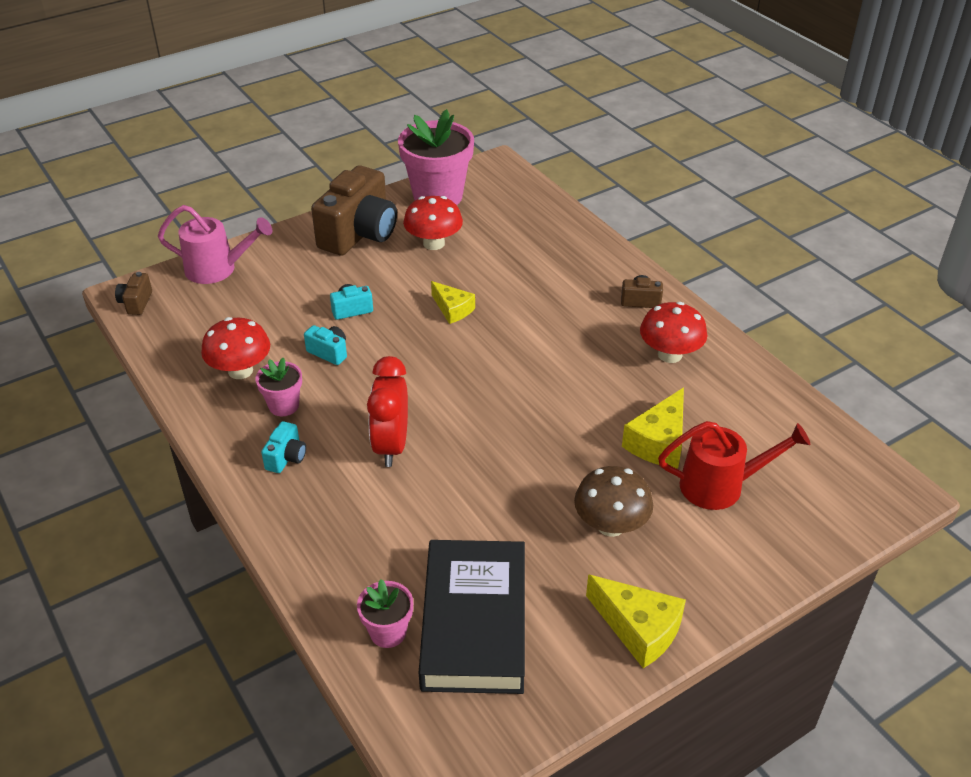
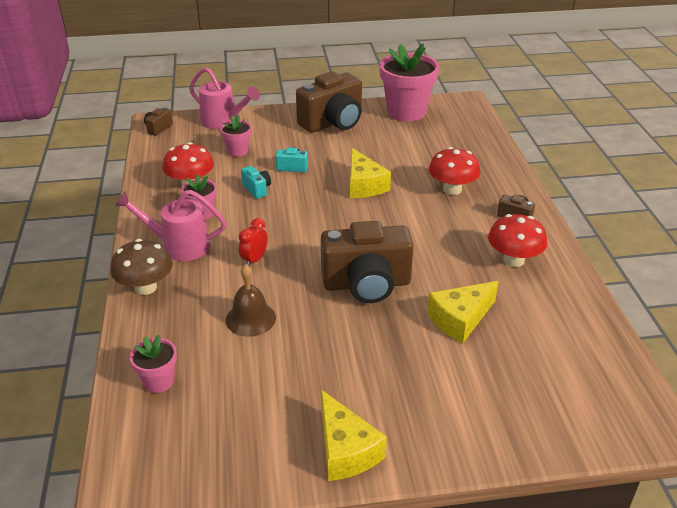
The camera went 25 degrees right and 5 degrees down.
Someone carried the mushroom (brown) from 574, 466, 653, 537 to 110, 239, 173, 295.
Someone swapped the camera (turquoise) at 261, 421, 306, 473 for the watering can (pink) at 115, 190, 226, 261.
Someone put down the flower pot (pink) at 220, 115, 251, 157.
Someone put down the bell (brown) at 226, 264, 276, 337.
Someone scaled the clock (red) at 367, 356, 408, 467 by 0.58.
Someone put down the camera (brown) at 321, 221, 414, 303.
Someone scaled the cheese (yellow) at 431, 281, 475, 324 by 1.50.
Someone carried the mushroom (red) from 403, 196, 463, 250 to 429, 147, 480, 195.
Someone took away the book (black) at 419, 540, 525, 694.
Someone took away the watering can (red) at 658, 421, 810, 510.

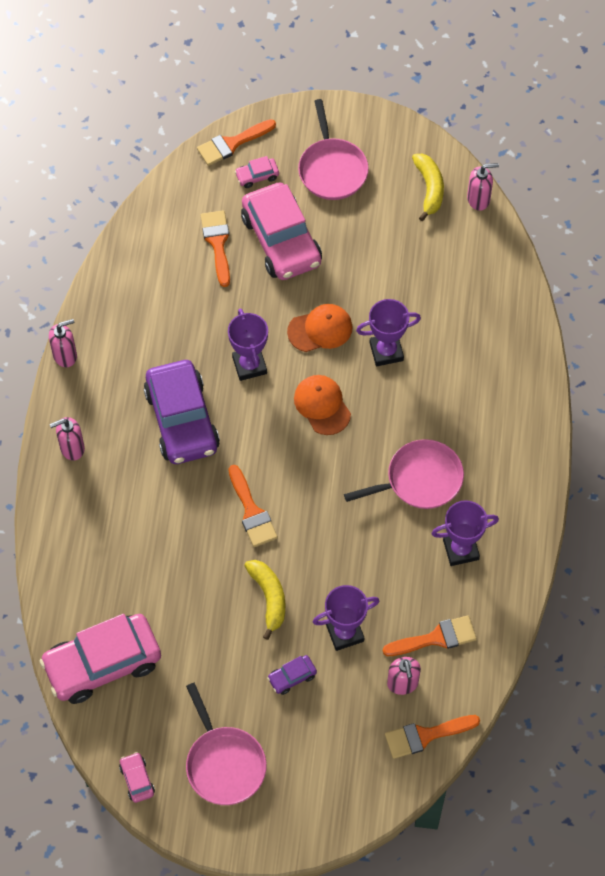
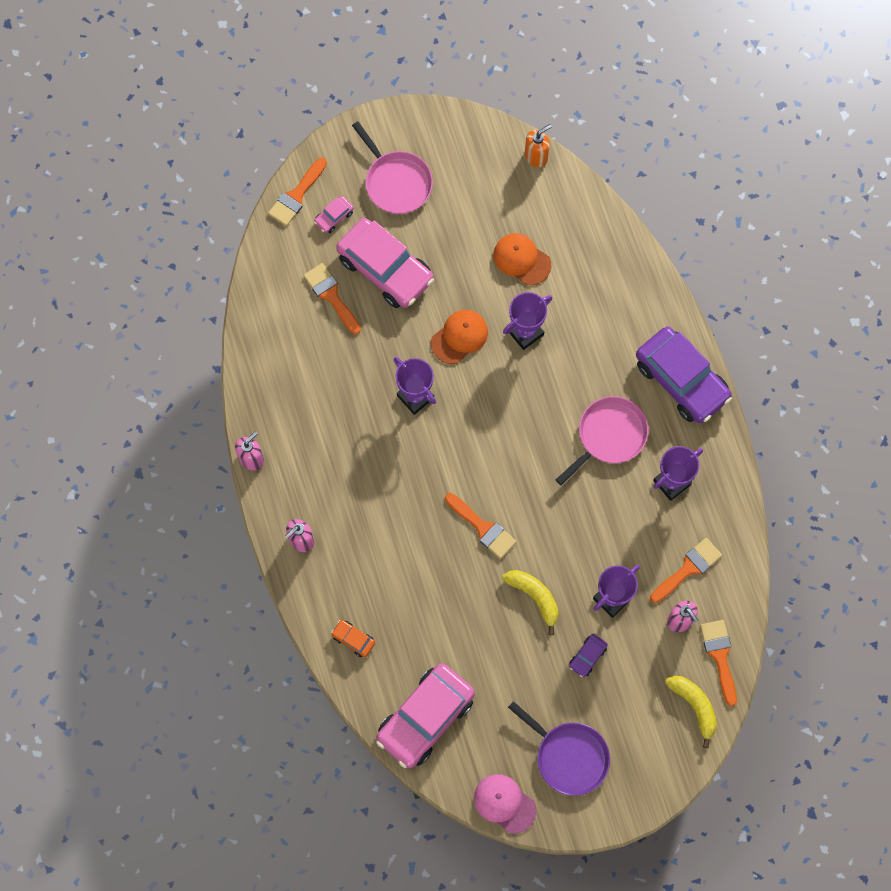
The camera went 25 degrees left and 10 degrees up.
Someone put down the car (orange) at 331, 620, 375, 657.
Someone swapped the car (pink) at 119, 752, 155, 803 for the cap (pink) at 474, 774, 536, 834.
Someone carried the cap (orange) from 294, 375, 351, 435 to 493, 233, 551, 285.
Someone repainted the pan (pink) at 186, 683, 267, 805, which became the pan (purple) at 508, 701, 610, 796.
Someone repainted the soap dispenser (pink) at 467, 163, 499, 211, which became the soap dispenser (orange) at 525, 124, 552, 167.
Someone carried the car (purple) from 144, 360, 220, 464 to 636, 327, 732, 423.
Someone carried the banana (yellow) from 412, 153, 444, 221 to 665, 676, 717, 748.
Someone rotated the brush (orange) at 385, 715, 480, 759 by 120 degrees clockwise.

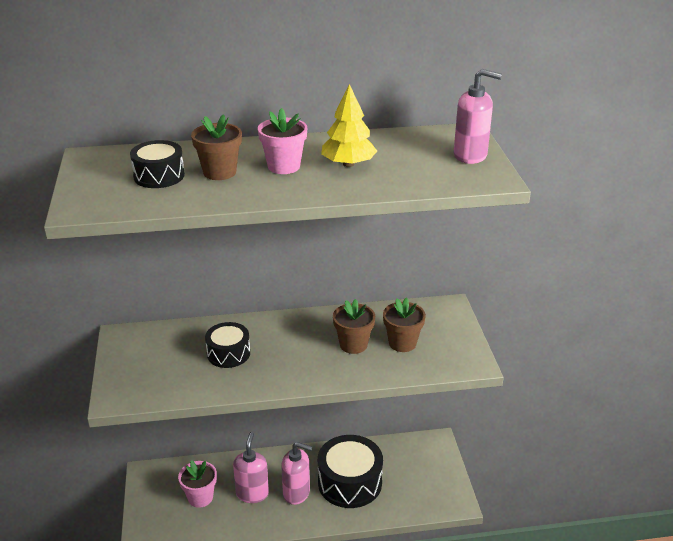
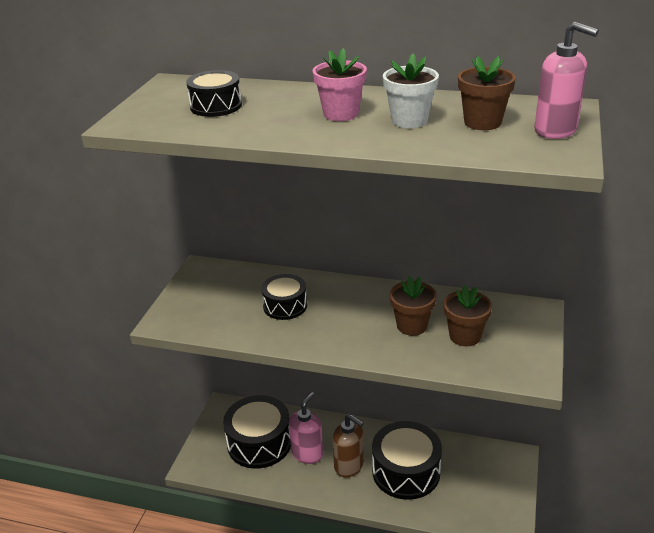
The camera went 25 degrees right and 0 degrees up.
Someone swapped the flower pot (pink) at 178, 460, 217, 508 for the drum (black) at 223, 395, 291, 469.
Someone repainted the soap dispenser (pink) at 281, 442, 312, 505, which became the soap dispenser (brown) at 333, 414, 364, 477.
Someone swapped the tree (yellow) at 321, 84, 377, 167 for the flower pot (white) at 383, 54, 439, 128.
Someone carried the flower pot (brown) from 191, 114, 242, 180 to 458, 56, 516, 130.

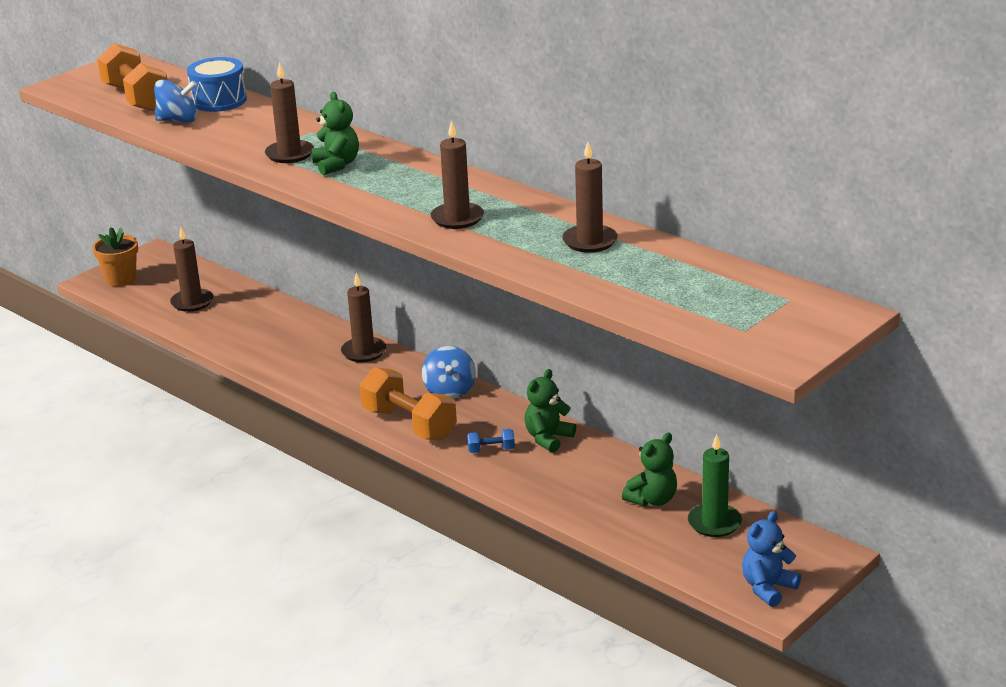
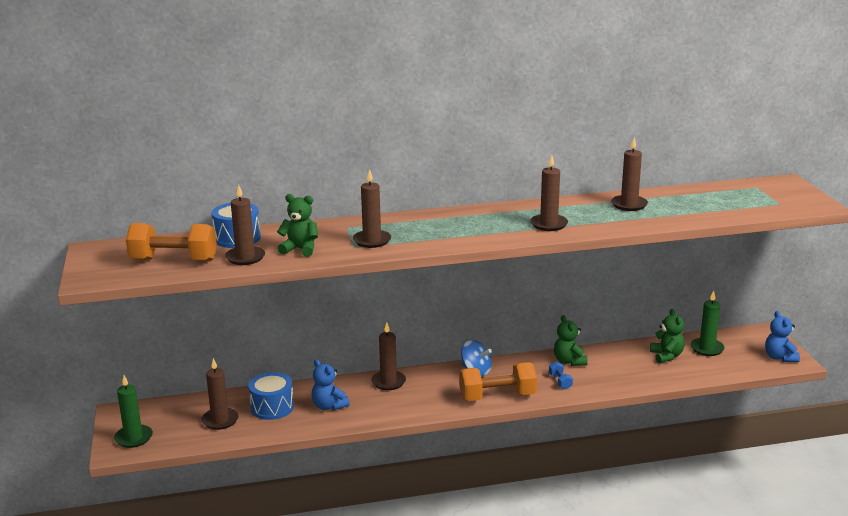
The camera went 55 degrees left and 5 degrees down.
Someone swapped the flower pot (orange) at 93, 227, 138, 286 for the candle (green) at 114, 375, 153, 448.
Someone swapped the spinning top (blue) at 154, 79, 197, 123 for the candle (brown) at 225, 185, 265, 265.
Someone put down the drum (blue) at 248, 372, 294, 420.
Someone carried the teddy bear (green) from 312, 92, 359, 175 to 277, 194, 318, 257.
Someone put down the teddy bear (blue) at 312, 359, 350, 411.
Someone rotated the dumbbell (blue) at 467, 429, 515, 453 by 45 degrees counterclockwise.

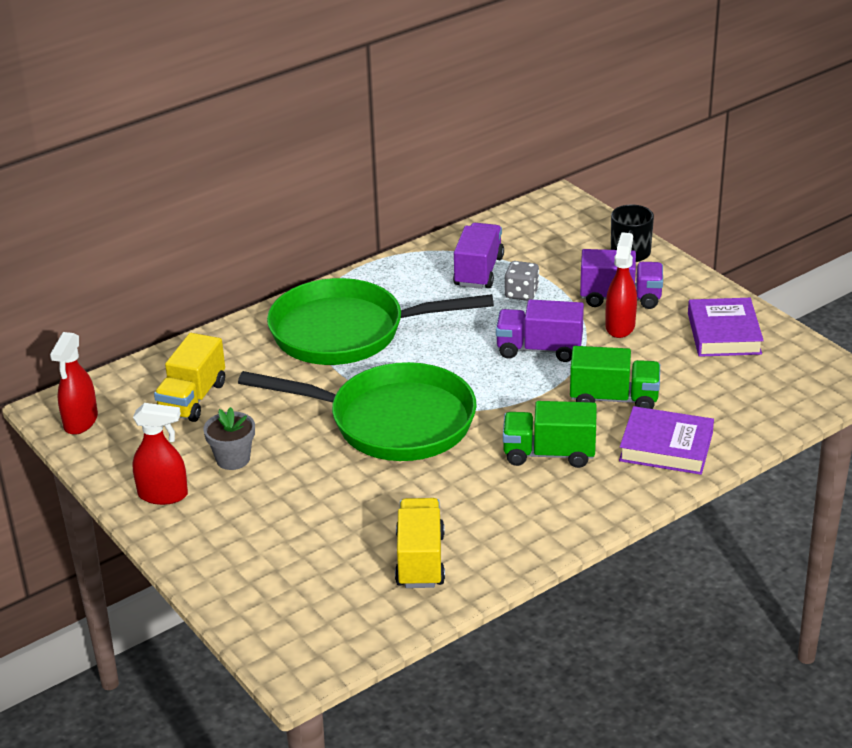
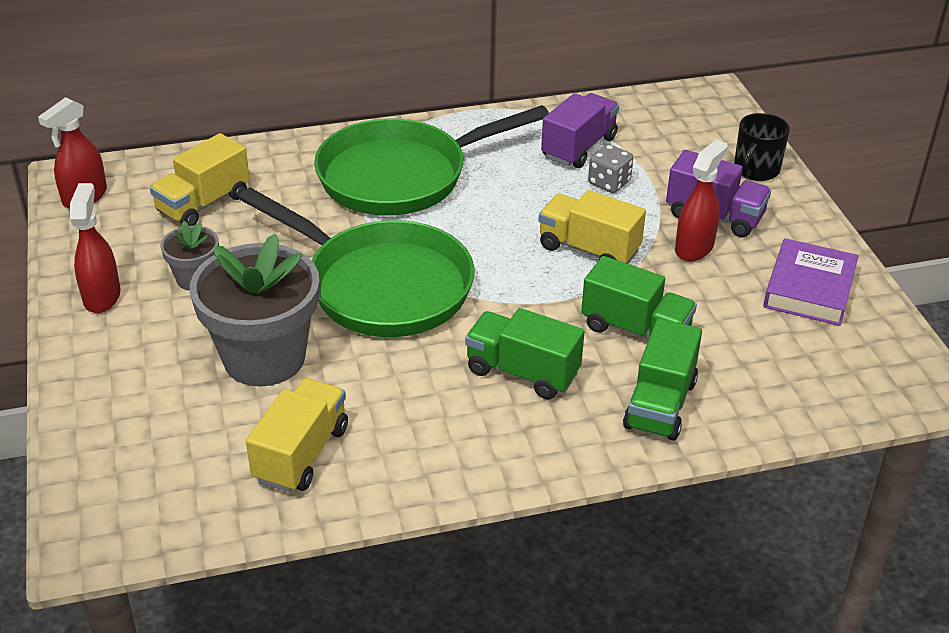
The camera went 20 degrees right and 5 degrees up.
Someone rotated the spray bottle (red) at 133, 403, 188, 505 by 120 degrees counterclockwise.
Someone put down the flower pot (grey) at 190, 234, 319, 386.
Someone rotated the pan (green) at 267, 278, 494, 365 by 45 degrees counterclockwise.
Someone repainted the truck (purple) at 496, 299, 584, 362, which became the truck (yellow) at 538, 190, 646, 264.
Someone swapped the book (purple) at 619, 406, 714, 475 for the truck (green) at 623, 319, 702, 441.

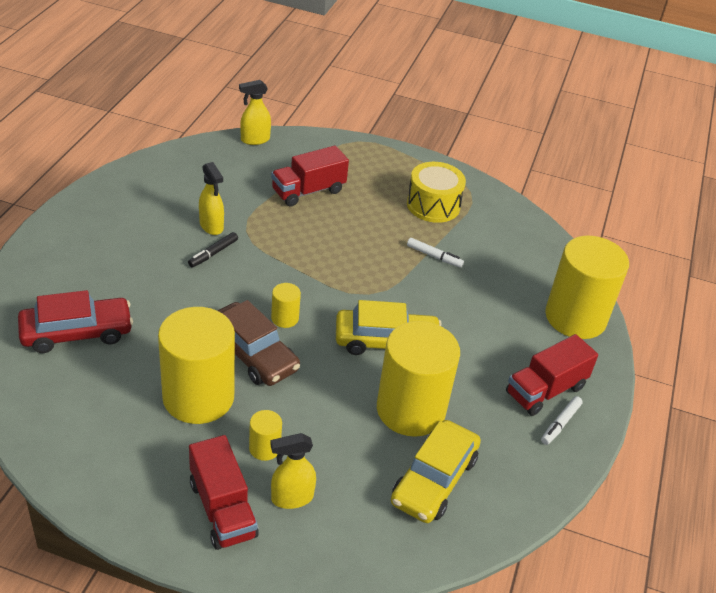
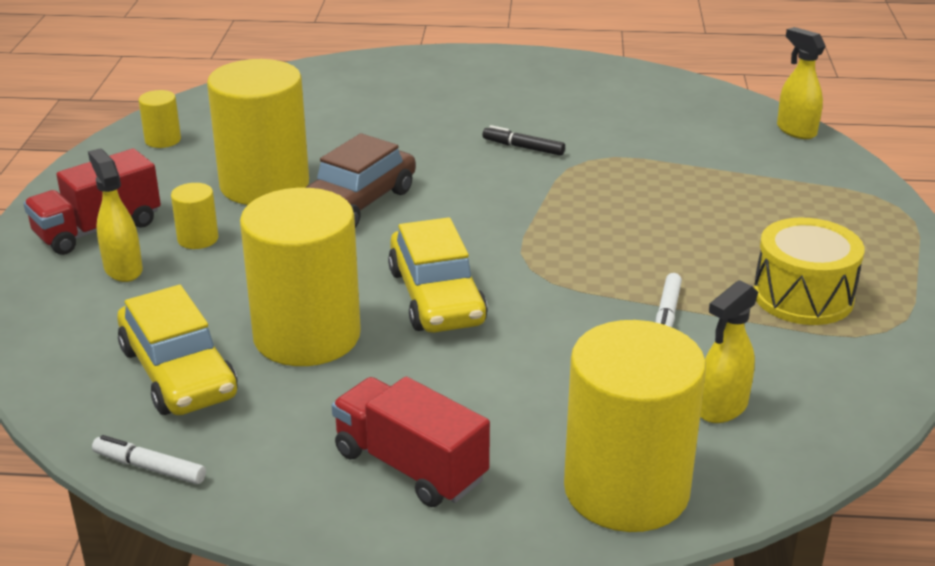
The camera went 80 degrees right and 10 degrees down.
Someone carried the marker (white) from 541, 396, 583, 445 to 92, 435, 206, 484.
Someone rotated the car (yellow) at 391, 420, 481, 523 by 135 degrees counterclockwise.
Someone carried the cylinder (yellow) from 271, 283, 301, 328 to 139, 90, 181, 148.
Someone carried the spray bottle (yellow) from 199, 162, 224, 235 to 700, 280, 758, 423.
Someone took away the car (red) at 18, 290, 133, 353.
Someone took away the truck (red) at 271, 146, 349, 207.

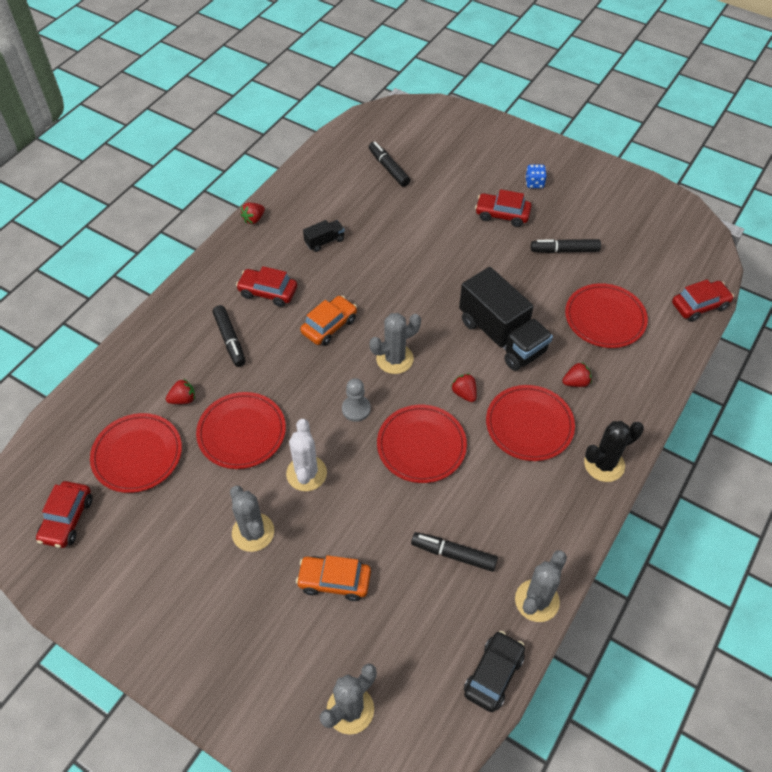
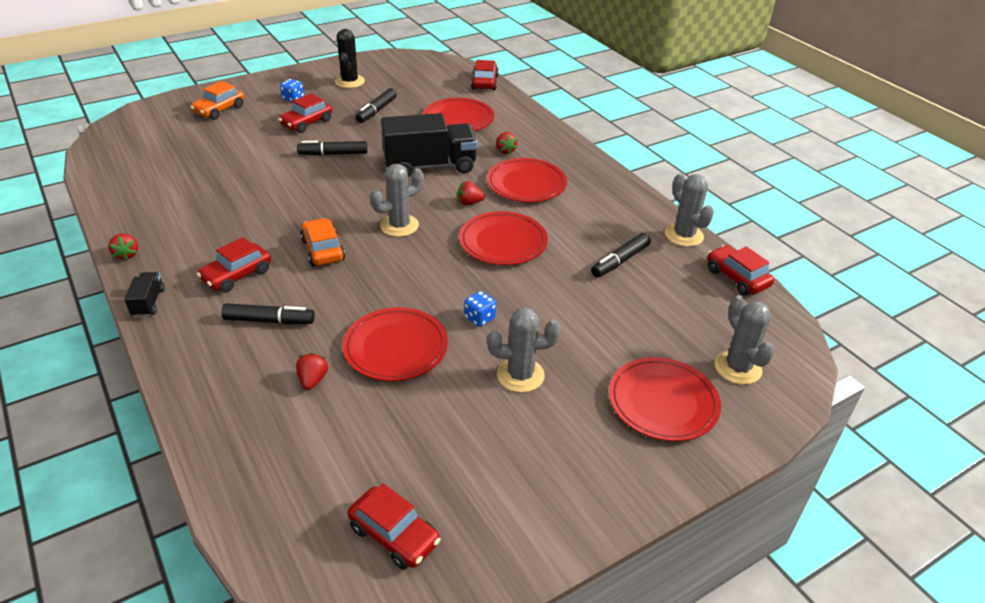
The camera went 65 degrees left and 15 degrees down.
Someone carried the truck (black) from 303, 220, 345, 252 to 124, 272, 165, 317.
Someone carried the car (orange) from 296, 555, 371, 601 to 190, 81, 244, 120.
Someone carried the marker (black) from 369, 142, 410, 187 to 297, 141, 368, 156.
Someone carried the cactus (black) from 584, 421, 644, 482 to 335, 29, 365, 88.
Someone rotated the cactus (grey) at 369, 313, 421, 374 by 60 degrees clockwise.
Someone swapped the cactus (white) at 286, 419, 327, 491 for the dice (blue) at 464, 291, 496, 327.
Someone rotated the strawberry (red) at 562, 362, 592, 387 by 150 degrees clockwise.
Someone carried the plate (red) from 90, 413, 182, 493 to 609, 357, 721, 441.
Someone repainted the car (black) at 464, 631, 525, 712, which became the car (red) at 707, 245, 774, 296.
Someone took away the pawn (grey) at 342, 378, 371, 422.

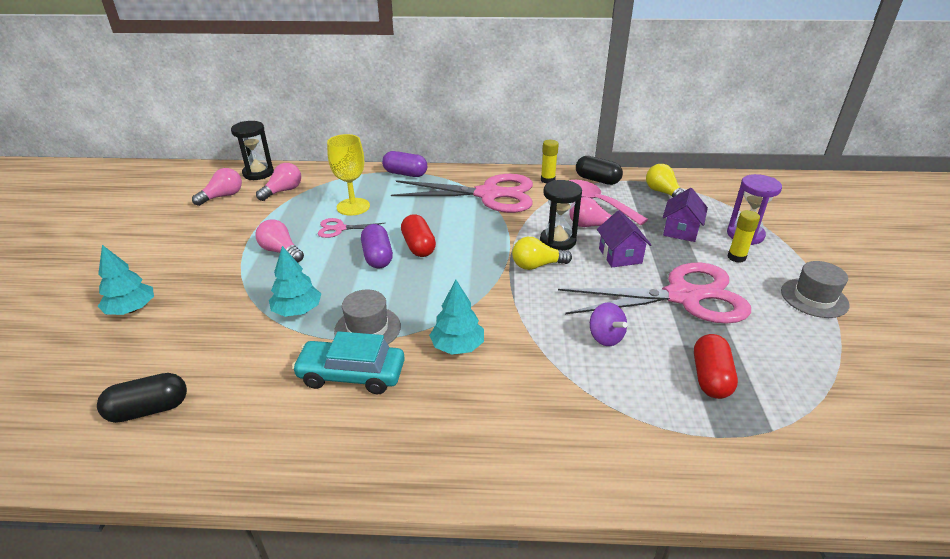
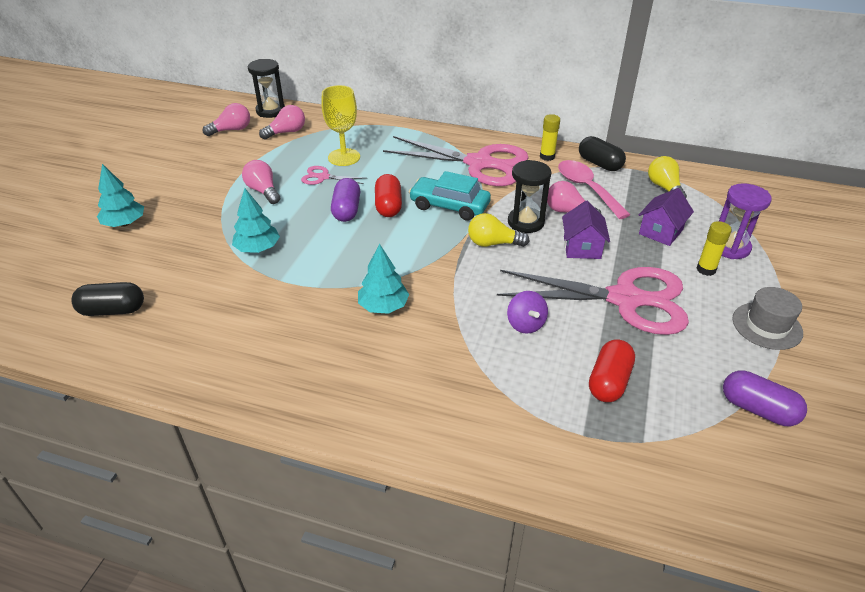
The camera went 15 degrees right and 5 degrees up.
Someone carried the car (turquoise) from 292, 331, 405, 394 to 409, 171, 491, 221.
Someone carried the capsule (purple) from 382, 151, 427, 177 to 723, 370, 807, 426.
Someone took away the hat (grey) at 334, 289, 401, 344.

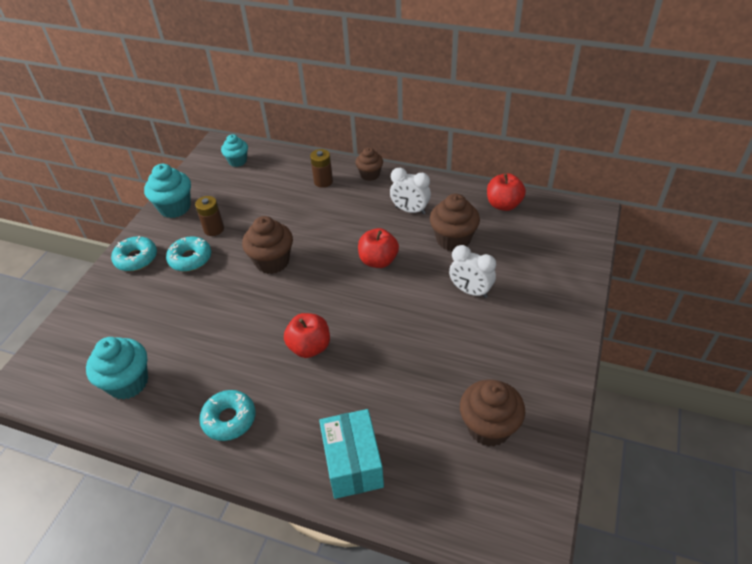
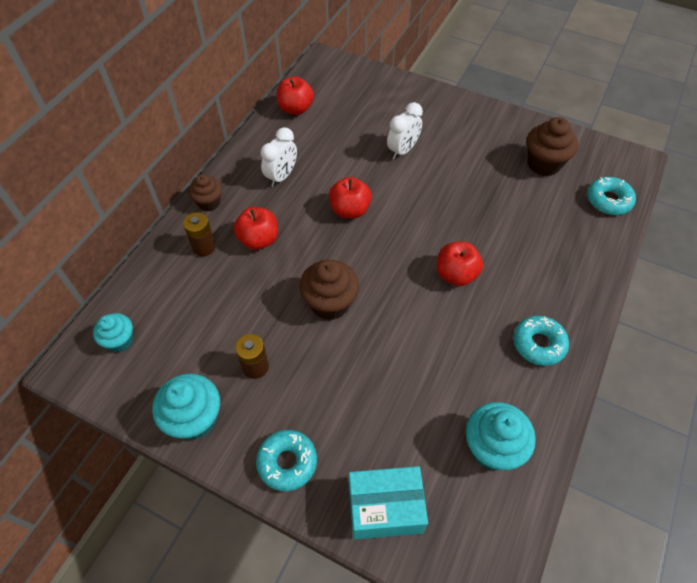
The camera went 85 degrees left and 10 degrees up.
Someone put down the apple (red) at 233, 207, 278, 250.
Someone carried the box (turquoise) from 319, 409, 384, 499 to 349, 466, 428, 540.
Someone carried the donut (turquoise) from 166, 237, 211, 272 to 587, 177, 636, 215.
Someone took away the cupcake (brown) at 430, 194, 480, 251.

